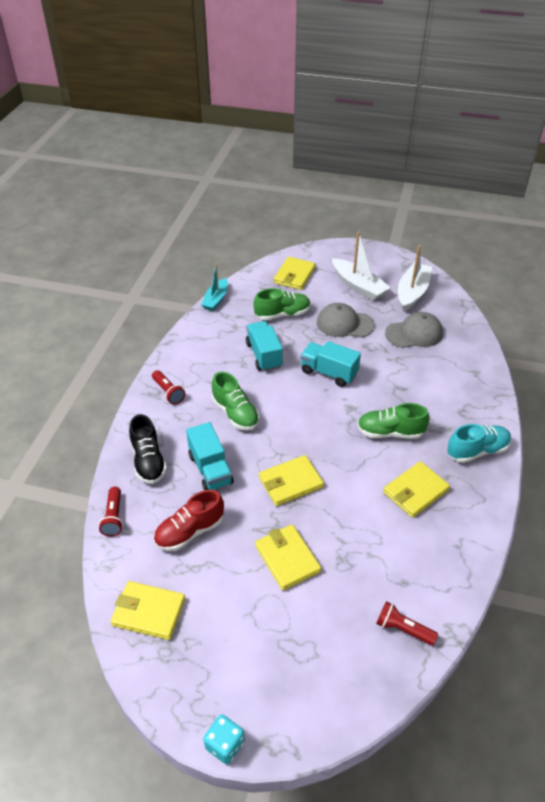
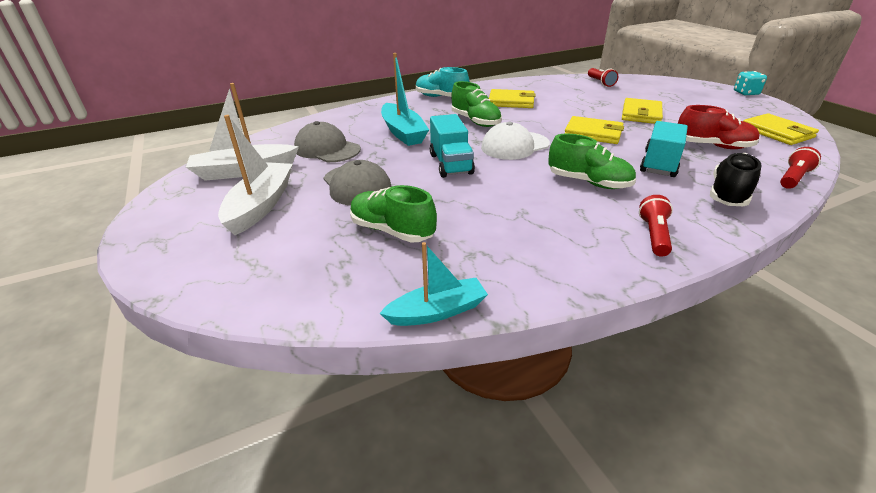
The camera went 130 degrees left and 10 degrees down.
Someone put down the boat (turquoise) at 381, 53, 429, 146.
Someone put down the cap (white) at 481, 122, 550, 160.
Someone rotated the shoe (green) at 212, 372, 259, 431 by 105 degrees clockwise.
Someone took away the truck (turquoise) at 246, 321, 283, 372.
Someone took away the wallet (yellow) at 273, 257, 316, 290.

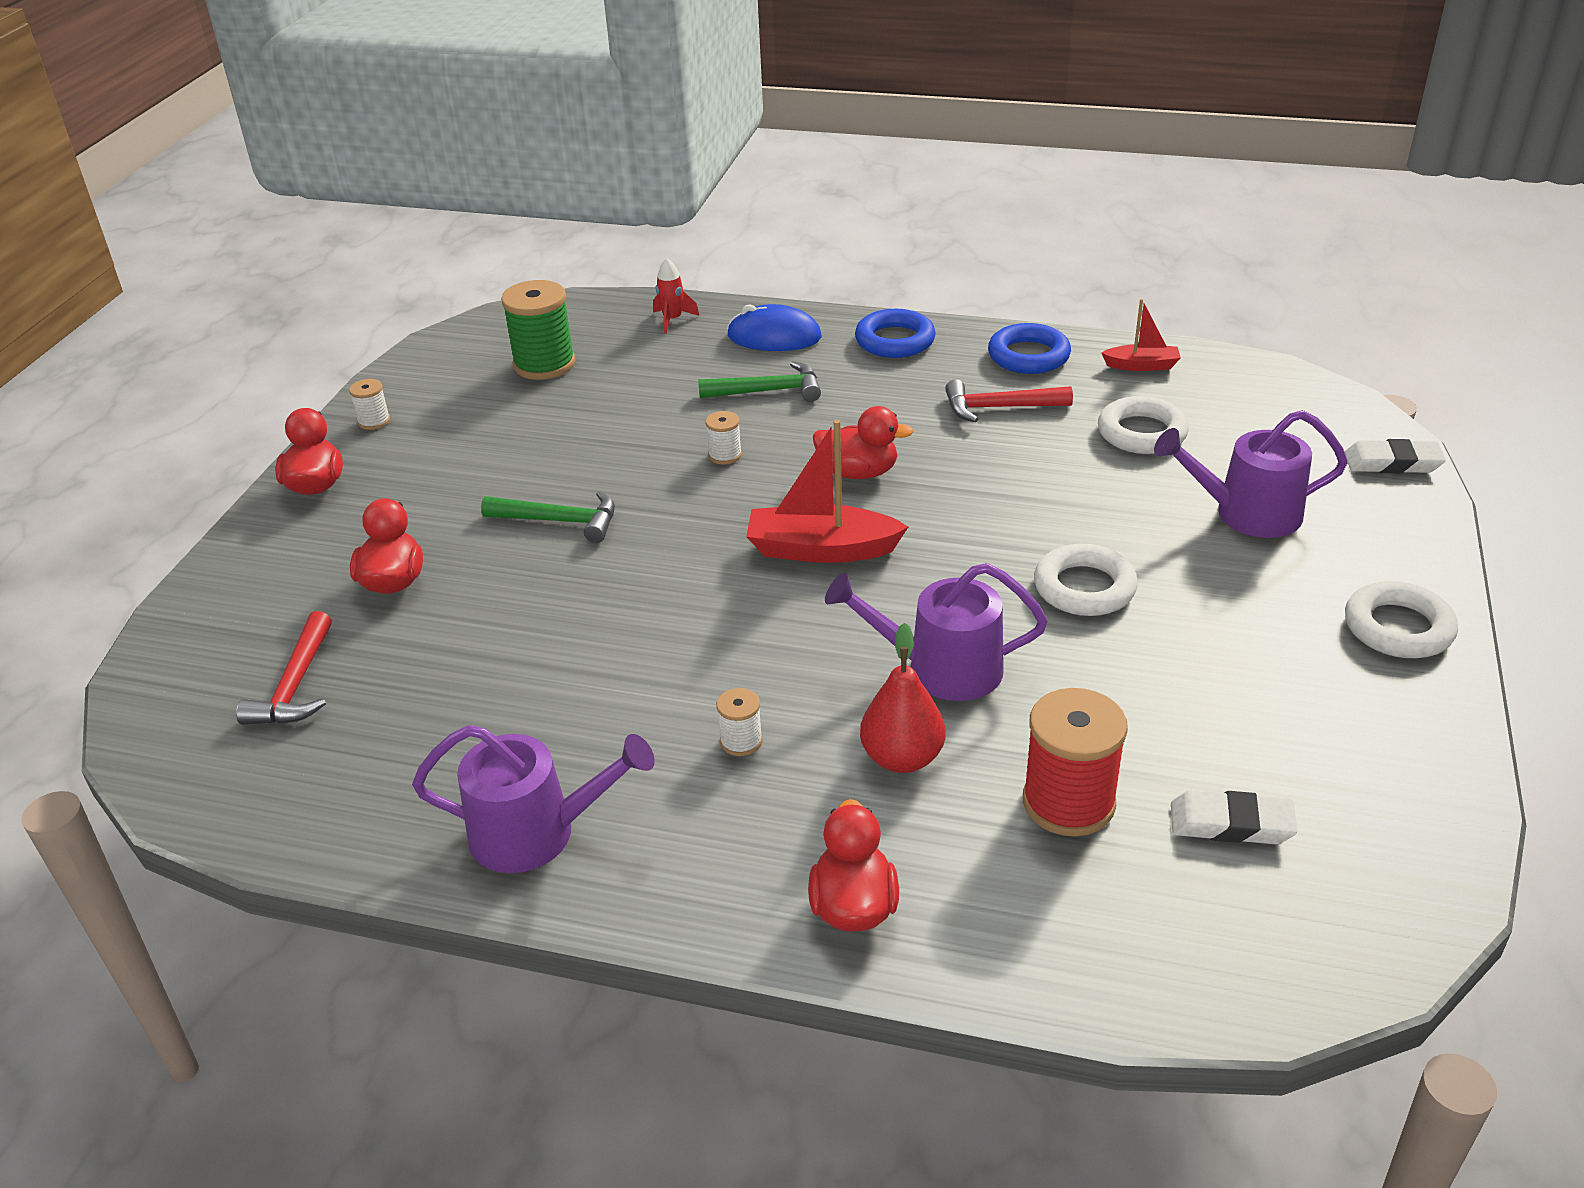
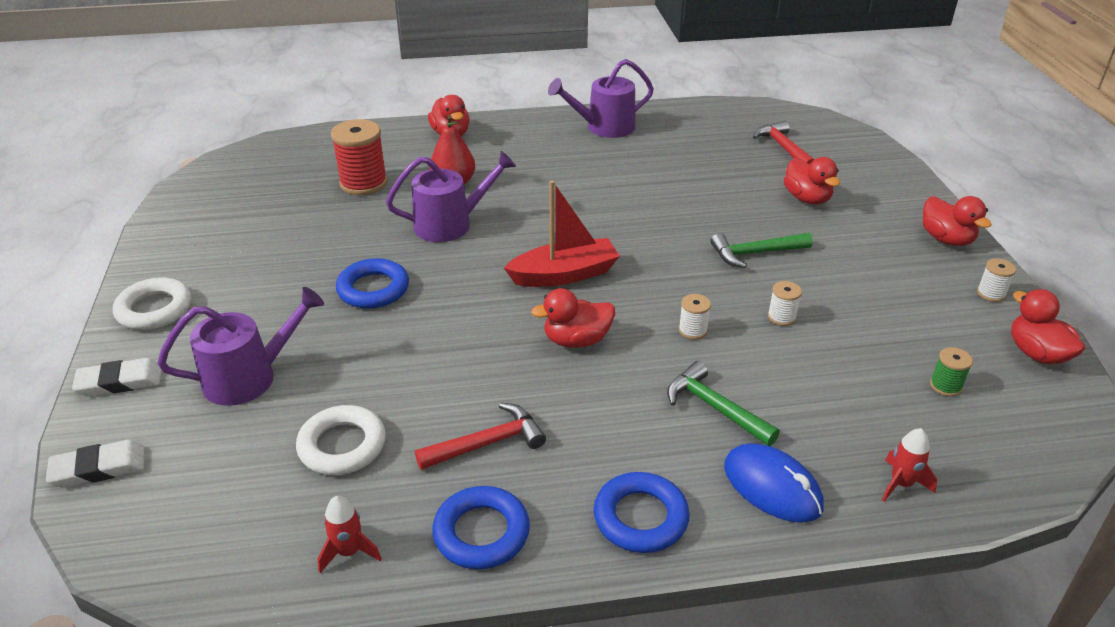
The camera went 155 degrees right and 0 degrees up.
Someone carried the eraser (white) from 1171, 790, 1297, 844 to 72, 358, 161, 396.
Someone swapped the boat (red) at 1102, 299, 1181, 371 for the rocket (red) at 318, 496, 382, 573.
Someone repainted the ring (white) at 1034, 544, 1138, 616, which became the ring (blue) at 336, 258, 409, 309.
Someone rotated the hammer (green) at 698, 361, 821, 402 by 75 degrees clockwise.
Someone rotated the mouse (blue) at 727, 304, 822, 351 by 60 degrees clockwise.
Someone carried the spool (white) from 716, 688, 762, 756 to 768, 281, 802, 326.
Someone scaled the spool (green) at 501, 280, 575, 380 by 0.49.
Someone put down the duck (red) at 1011, 289, 1085, 364.

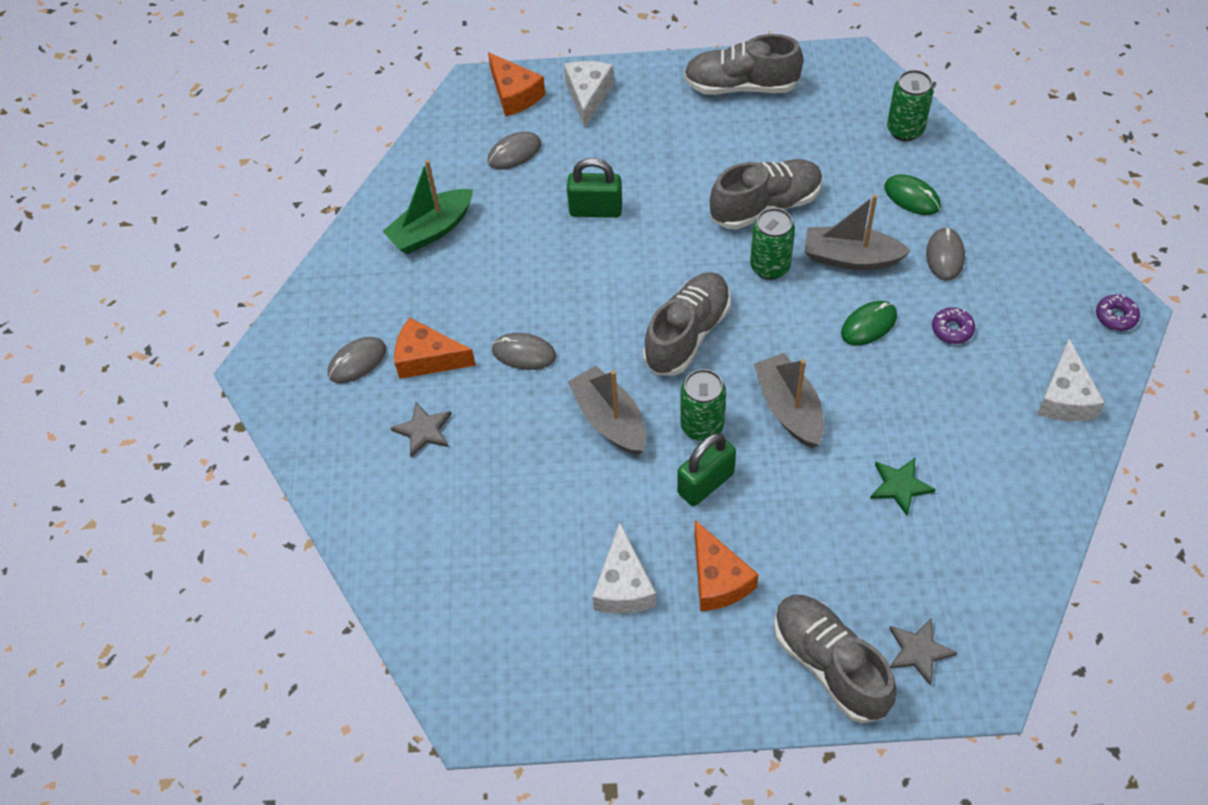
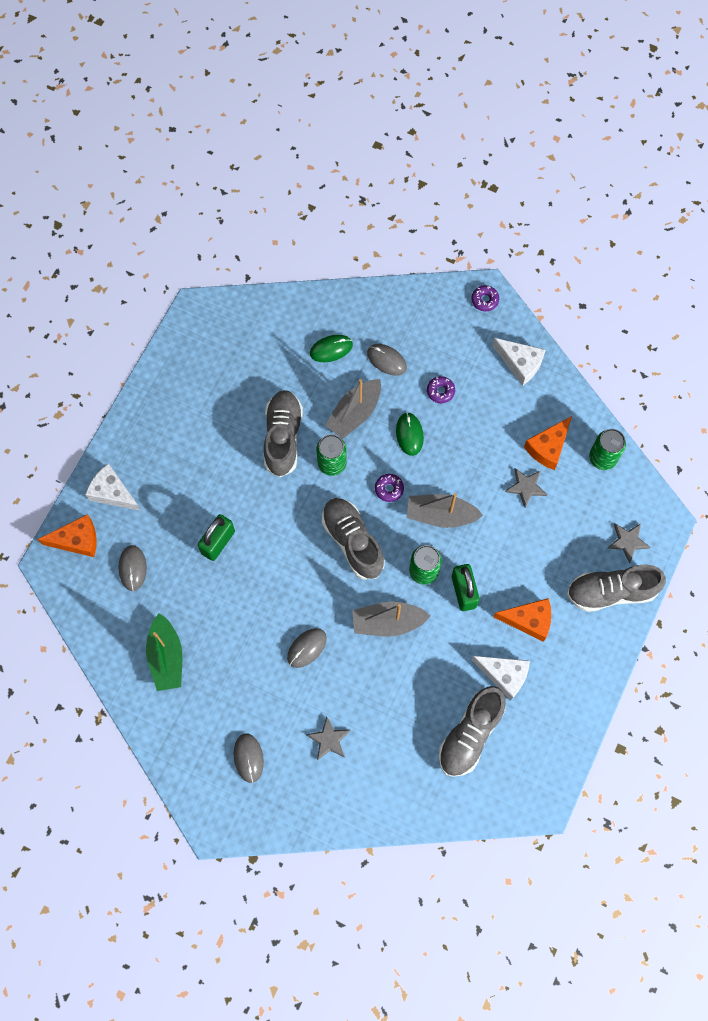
The camera went 65 degrees left and 15 degrees up.
Someone put down the donut (purple) at 375, 474, 404, 502.
Someone carried the shoe (grey) from 684, 34, 803, 95 to 439, 686, 506, 777.
Someone repainted the star (green) at 870, 458, 936, 516, which became the star (grey) at 505, 468, 547, 507.
Someone carried the cheese (orange) from 394, 317, 476, 379 to 524, 416, 572, 470.
Someone carried the can (green) from 887, 70, 934, 141 to 589, 429, 626, 470.

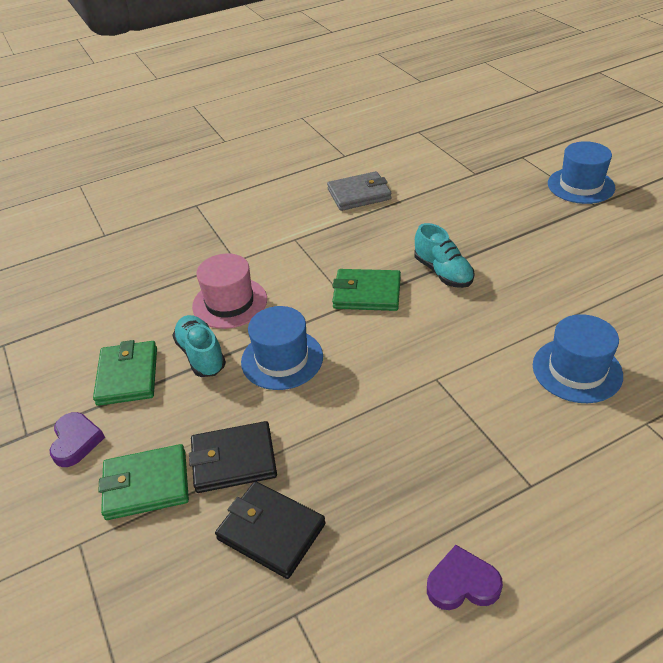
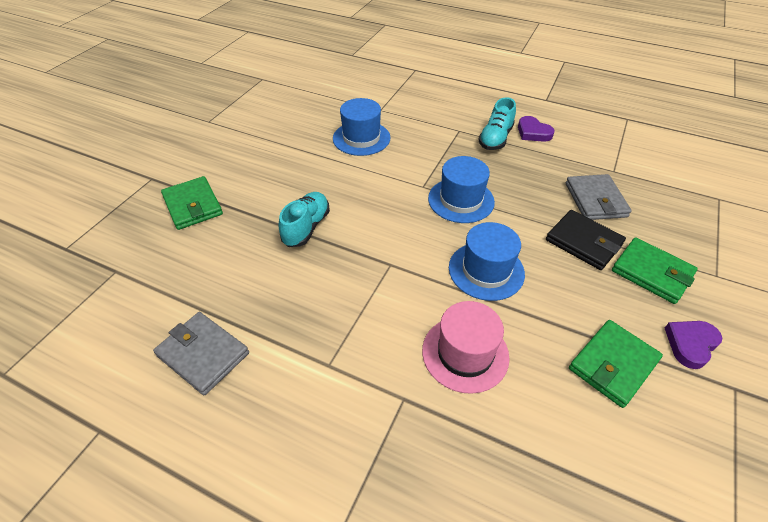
The camera went 130 degrees left and 5 degrees up.
Someone carried the wallet (green) from 332, 269, 401, 311 to 161, 176, 223, 230.
Someone carried the hat (blue) from 548, 141, 615, 204 to 428, 156, 495, 223.
Someone carried the shoe (turquoise) from 172, 315, 226, 377 to 478, 97, 516, 150.
Someone repainted the wallet (black) at 215, 481, 326, 579, which became the wallet (grey) at 566, 174, 632, 220.

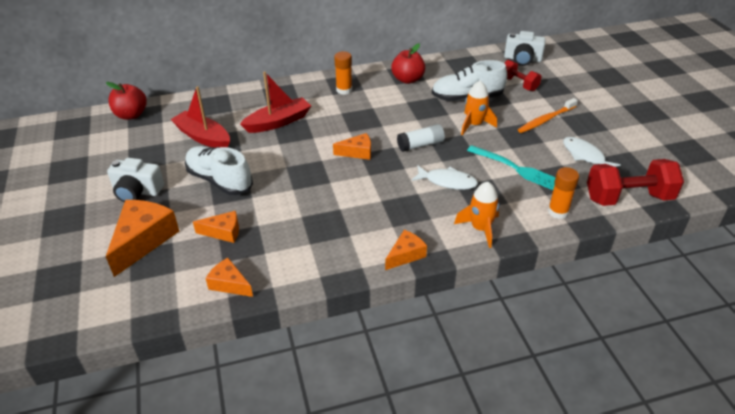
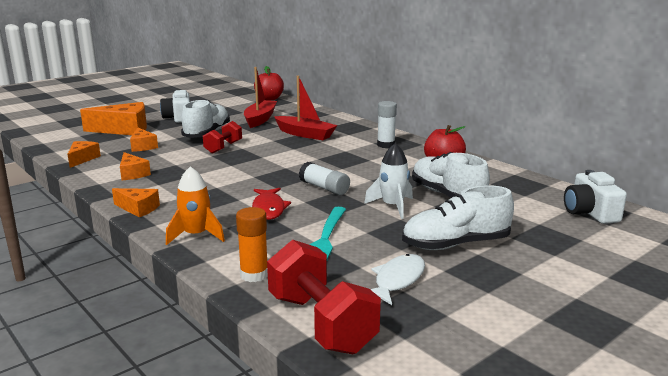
The camera went 65 degrees right and 20 degrees down.
Someone carried the cheese (orange) from 333, 133, 371, 160 to 120, 152, 151, 180.
Someone carried the dumbbell (red) from 504, 60, 542, 91 to 203, 121, 242, 154.
Someone repainted the fish (white) at 412, 166, 478, 190, which became the fish (red) at 252, 188, 291, 220.
Someone repainted the rocket (orange) at 461, 81, 497, 136, which became the rocket (white) at 364, 143, 413, 219.
Someone repainted the glue stick (orange) at 334, 51, 352, 95, which became the glue stick (white) at 377, 101, 397, 148.
Someone swapped the toothbrush (orange) at 518, 98, 578, 133 for the shoe (white) at 402, 185, 514, 250.

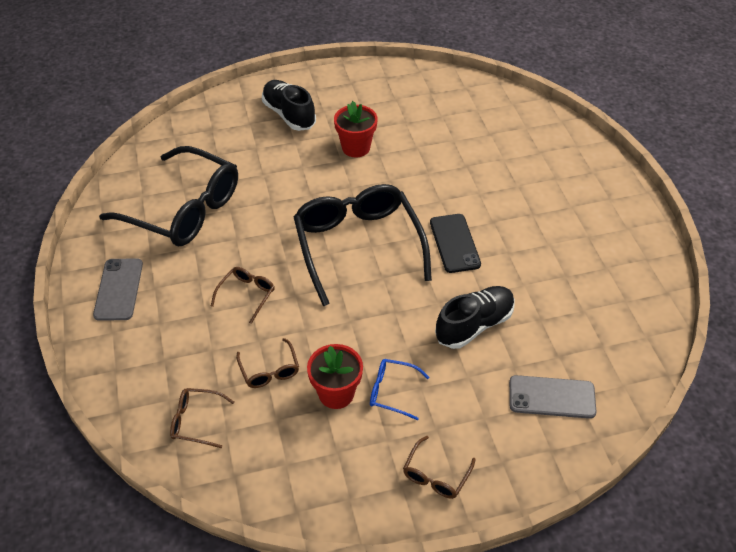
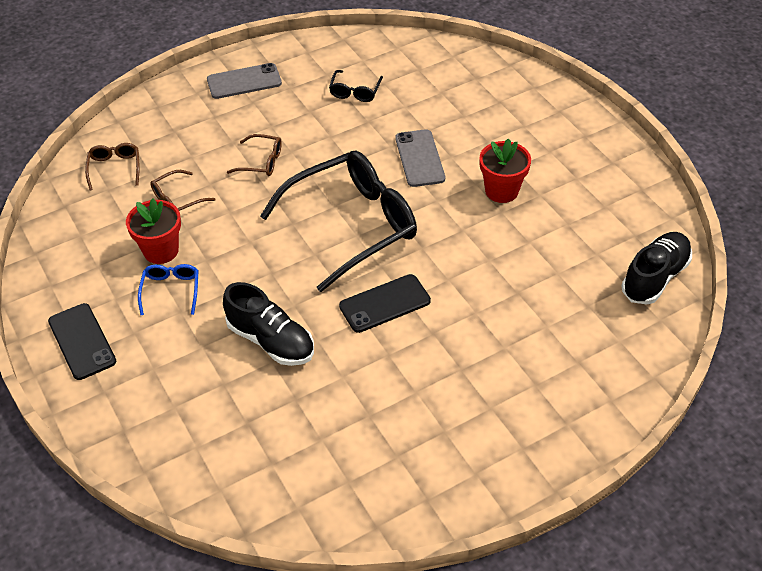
The camera went 75 degrees right and 0 degrees up.
Someone swapped the glasses (brown) at 403, 436, 476, 499 for the phone (black) at 48, 303, 116, 380.
Someone scaled the glasses (black) at 99, 146, 238, 246 by 0.42.
Someone carried the phone (grey) from 509, 375, 597, 419 to 395, 129, 445, 187.
Someone carried the shoe (black) from 262, 80, 316, 131 to 622, 232, 692, 305.

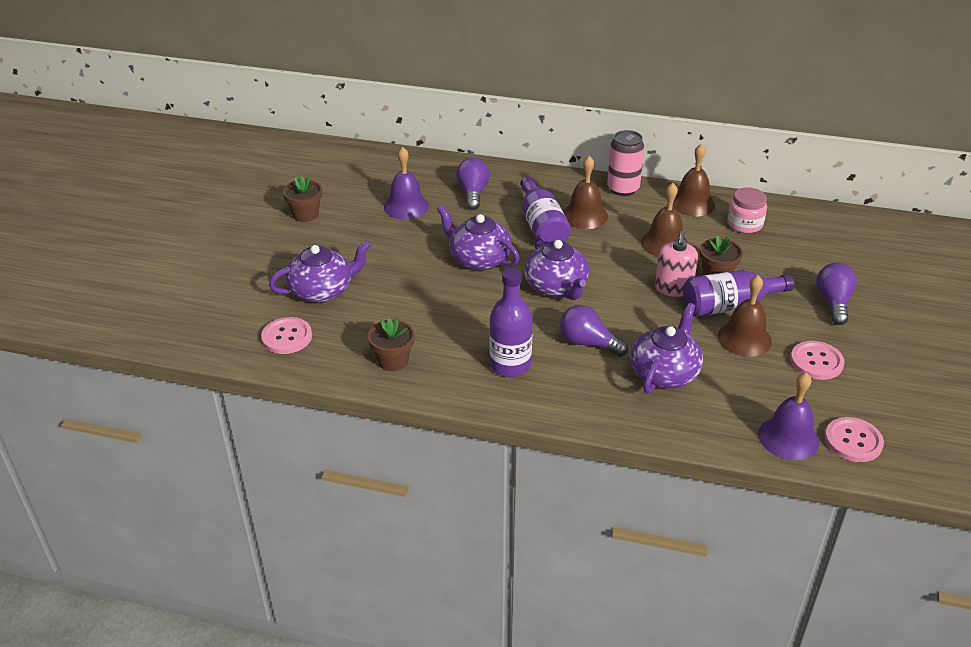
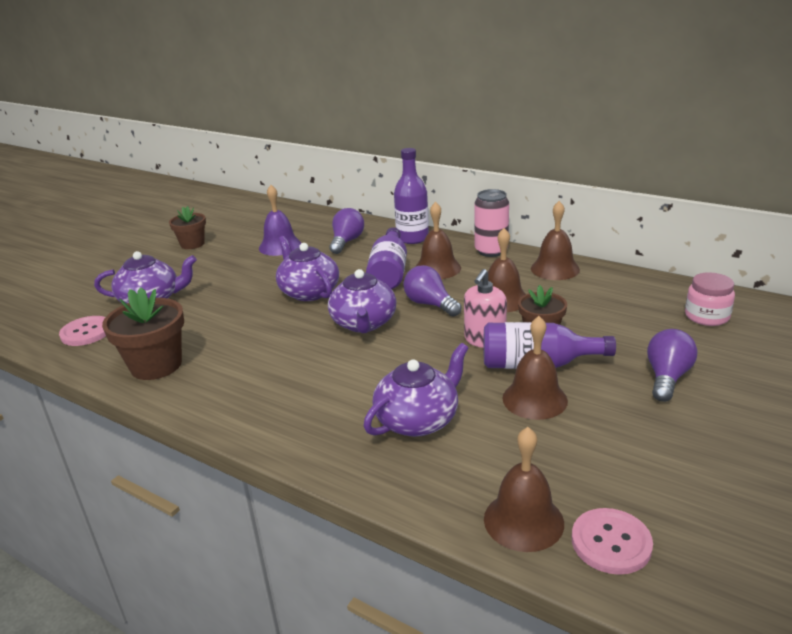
The camera went 20 degrees right and 10 degrees down.
Someone scaled the flower pot (brown) at 368, 318, 415, 371 by 1.57.
Someone carried the bottle (purple) from 490, 268, 533, 377 to 394, 148, 429, 244.
Someone carried the light bulb (purple) from 560, 305, 628, 357 to 403, 265, 462, 317.
Someone repainted the bell (purple) at 758, 372, 819, 460, which became the bell (brown) at 484, 427, 564, 552.
Someone carried the jar (pink) from 727, 187, 767, 233 to 685, 272, 735, 326.
Someone took away the button (pink) at 790, 341, 845, 380.

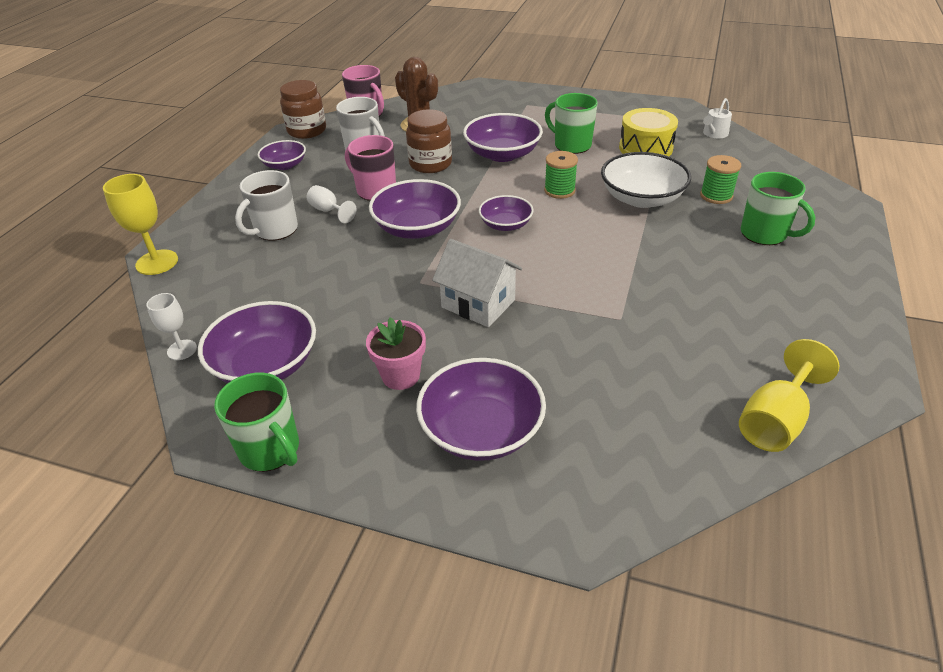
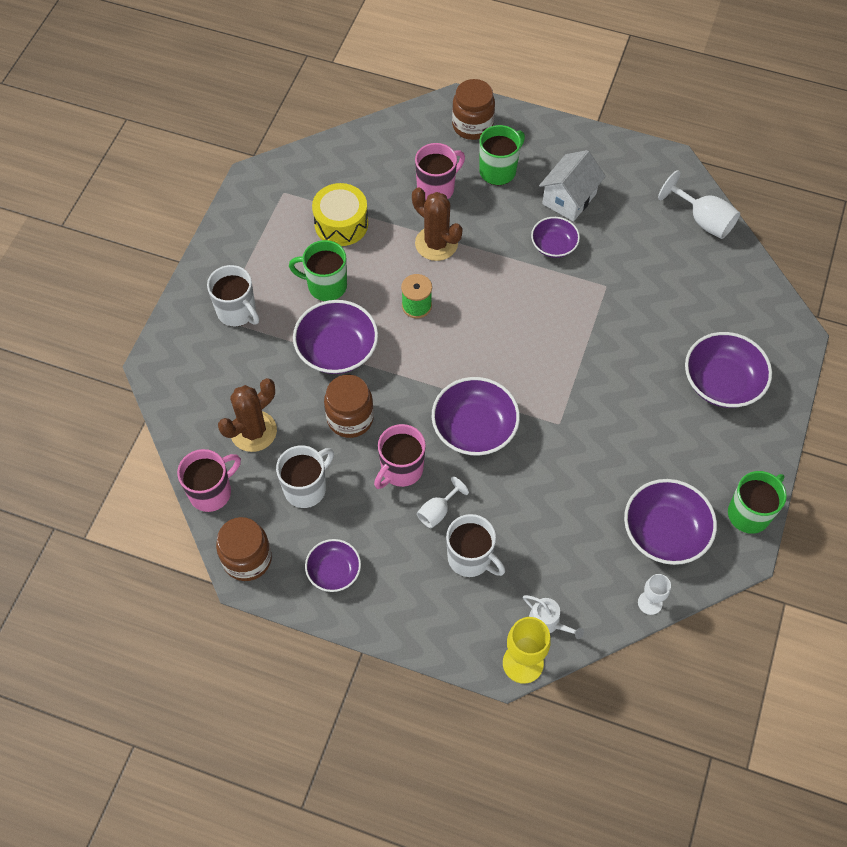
The camera went 90 degrees left and 20 degrees up.
Someone put down the mug (white) at 207, 265, 259, 327.
Someone rotated the mug (green) at 545, 93, 598, 154 by 60 degrees clockwise.
Someone swapped the bowl (white) at 601, 152, 691, 208 for the cactus (brown) at 412, 187, 463, 261.
Someone swapped the spool (green) at 700, 155, 741, 204 for the mug (pink) at 415, 143, 465, 200.
Someone put down the jar (brown) at 452, 79, 495, 140.
Someone carried the watering can (white) from 703, 98, 732, 138 to 523, 595, 584, 639.
Someone carried the bowl (purple) from 479, 195, 534, 231 to 531, 217, 580, 258.
Someone carried the house (white) from 432, 239, 522, 327 to 539, 150, 606, 222.
Someone repainted the goblet (yellow) at 739, 339, 839, 452, which became the goblet (white) at 658, 170, 740, 239.
Someone took away the flower pot (pink) at 366, 317, 426, 390.

